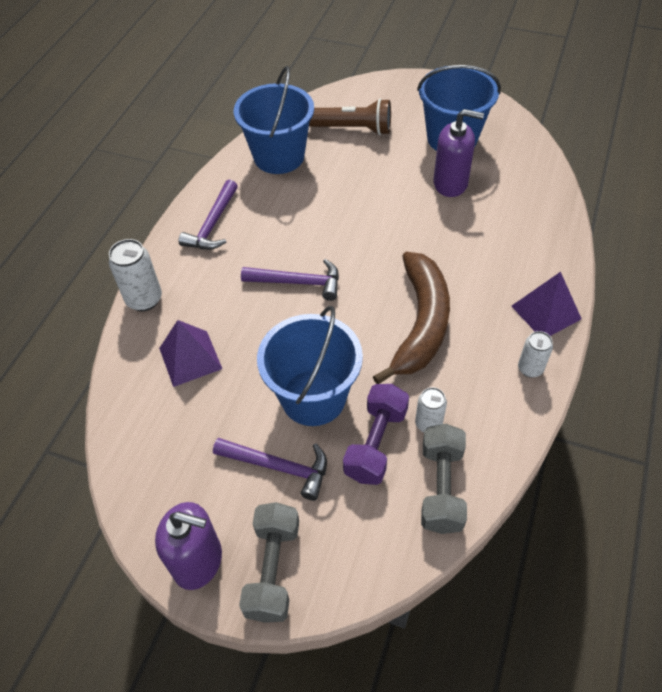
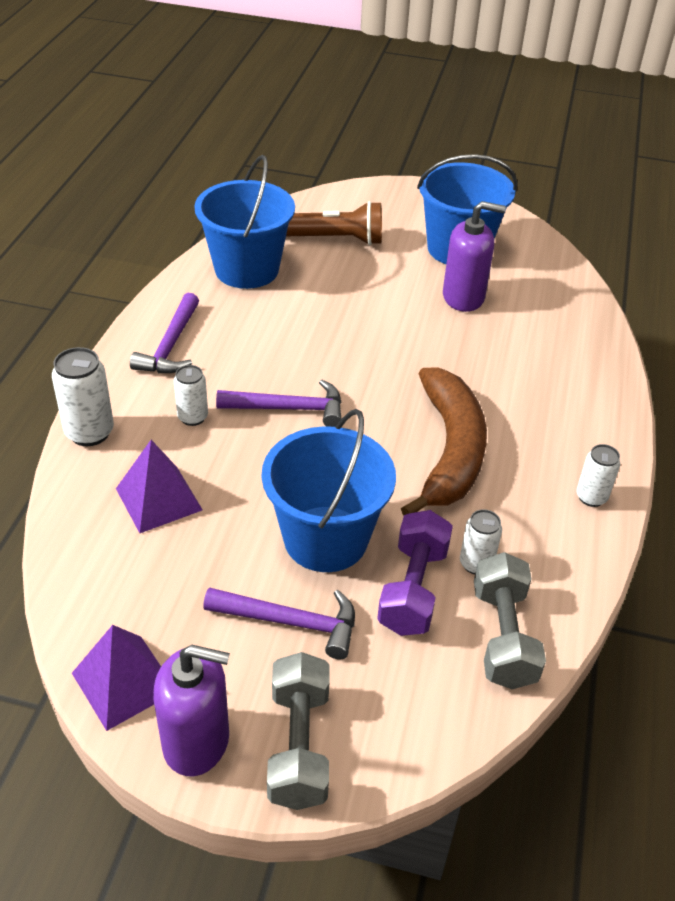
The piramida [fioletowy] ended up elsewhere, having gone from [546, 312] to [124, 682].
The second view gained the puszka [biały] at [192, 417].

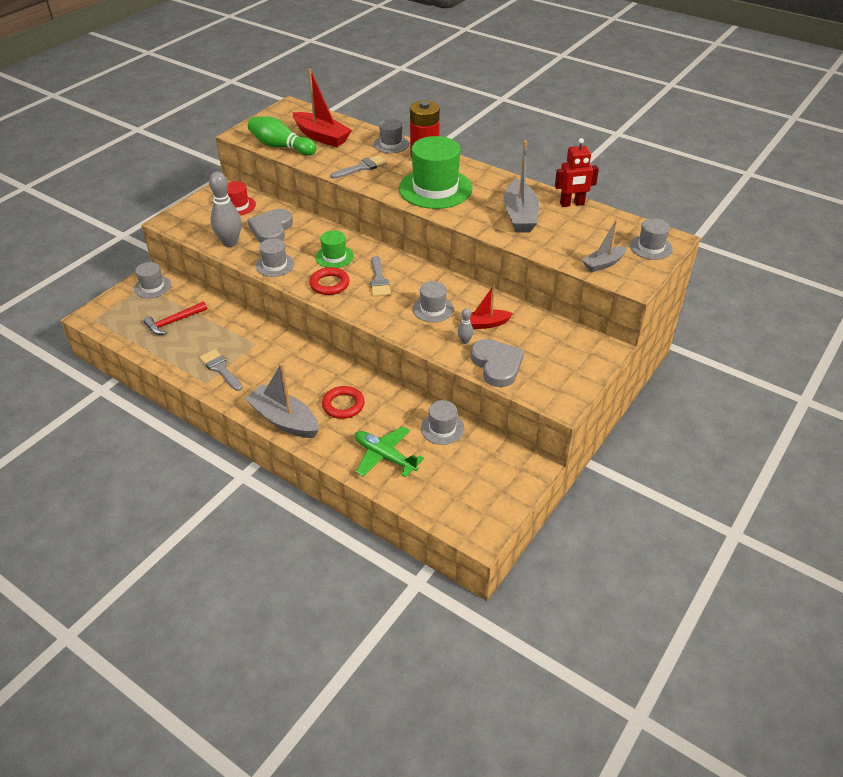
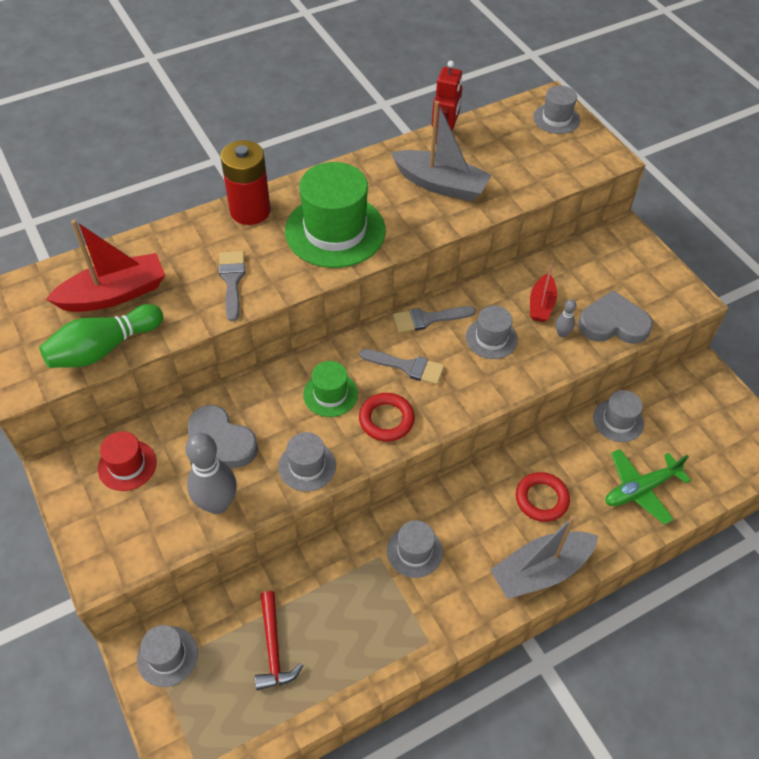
The pędzel [szary] ended up elsewhere, having gone from [220, 369] to [428, 319].
The kapelusz [szary] ended up elsewhere, having gone from [391, 144] to [414, 551].
The second view lost the łódka [szary] at [603, 264].

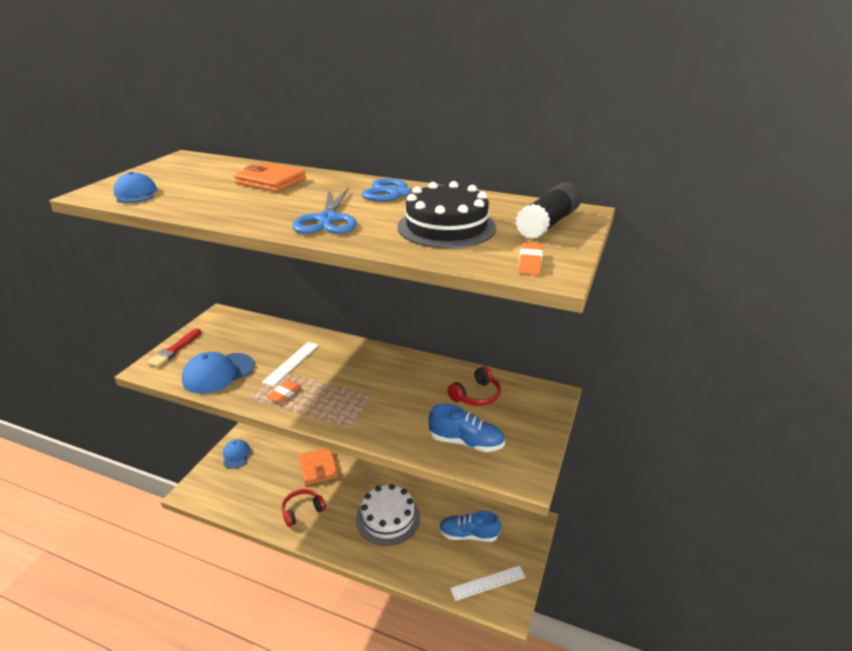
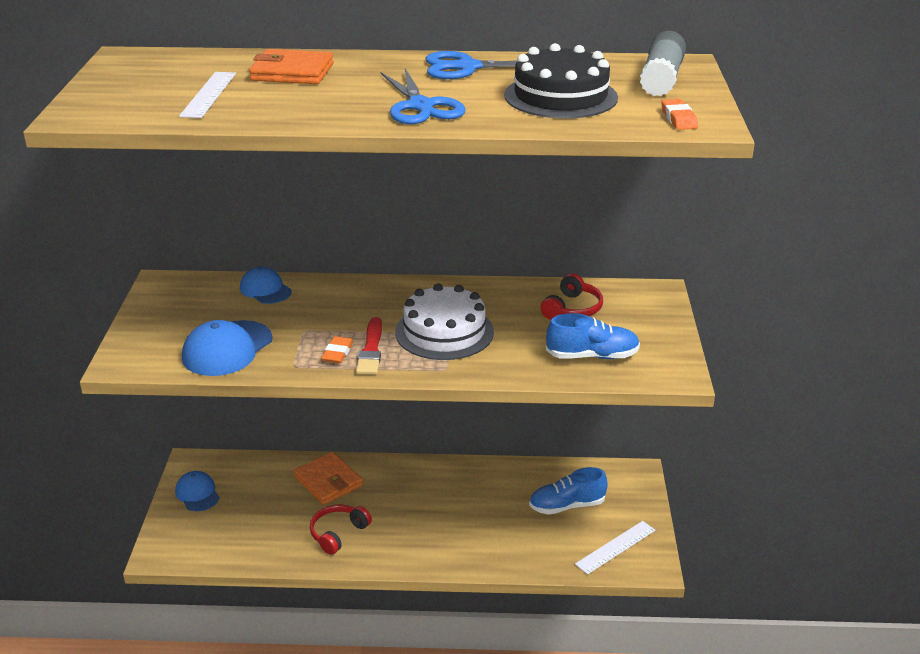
The czapka [niebieski] ended up elsewhere, having gone from [135, 194] to [265, 290].
The pędzel [czerwony] ended up elsewhere, having gone from [174, 350] to [371, 350].
The linijka [biały] ended up elsewhere, having gone from [291, 363] to [209, 94].
The tort [biały] ended up elsewhere, having gone from [388, 518] to [444, 332].
What was the klej w sztyfcie [czarny] at [548, 224] turned into the klej w sztyfcie [szary] at [661, 79].

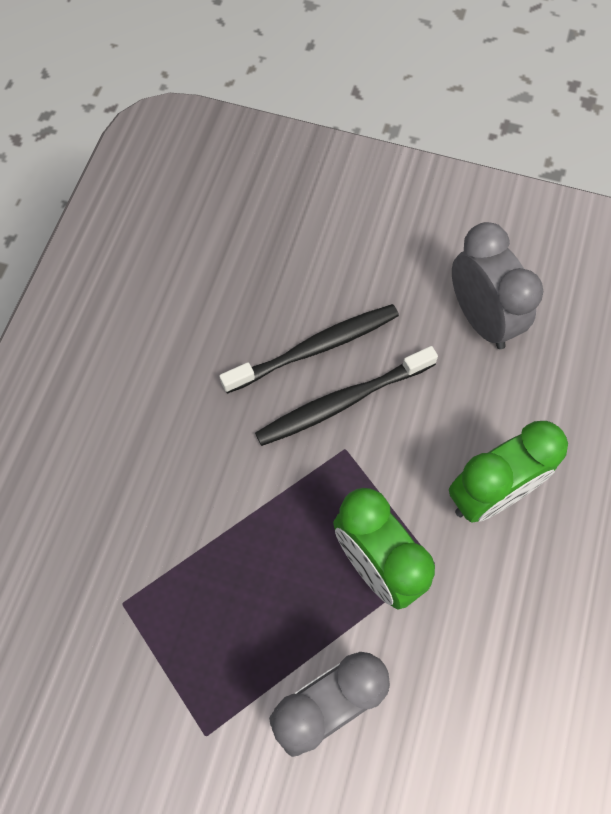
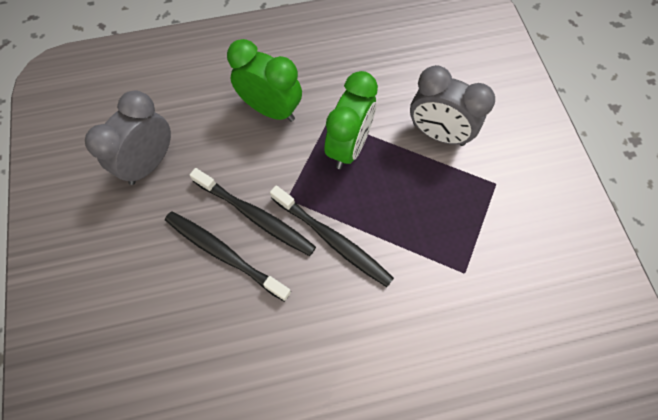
The second view gained the szczoteczka do zębów [czarny] at [333, 240].

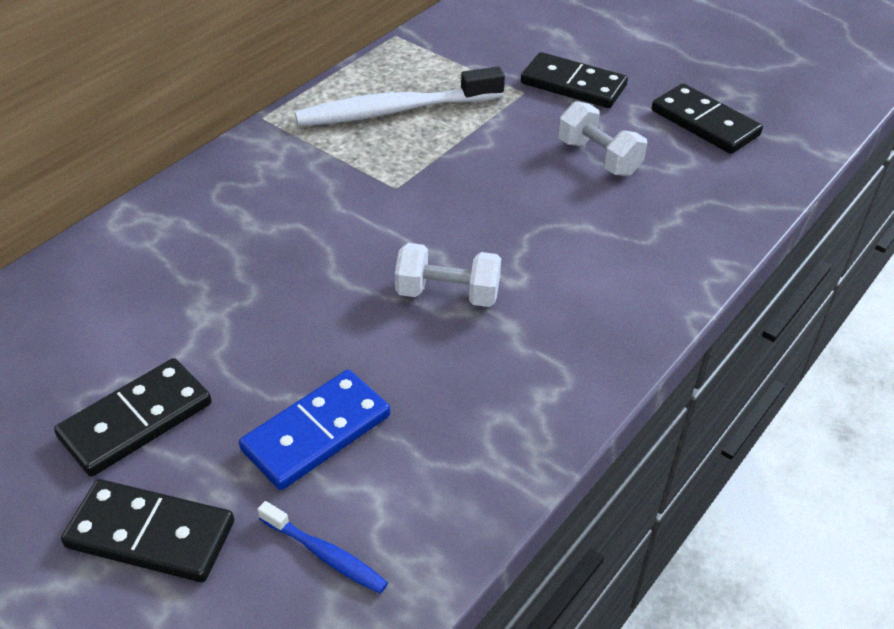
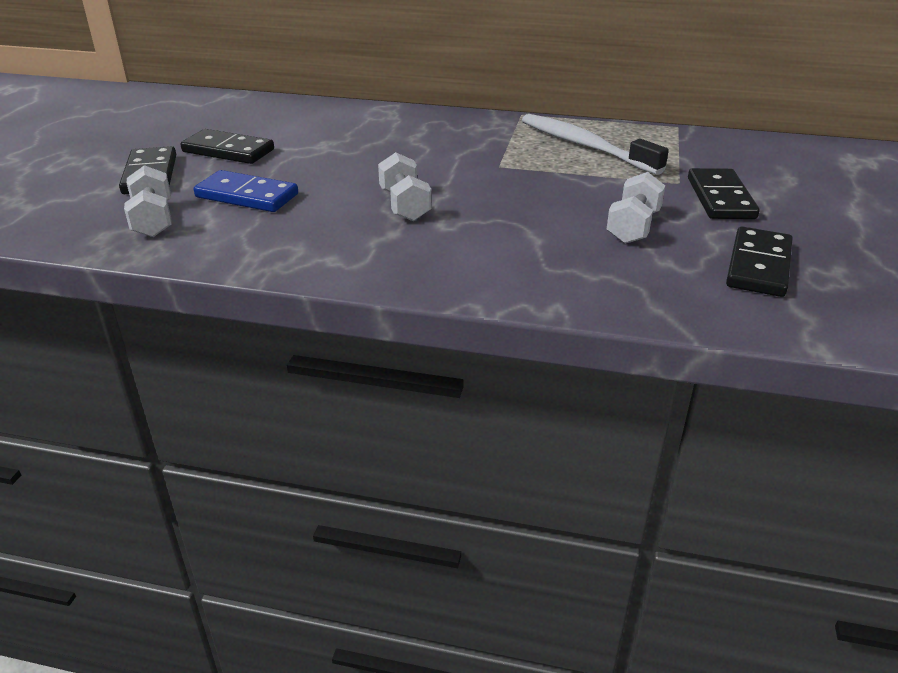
Where the szczoteczka do zębów [niebieski] stood at [326, 555], the hantel [biały] came to stand at [153, 220].

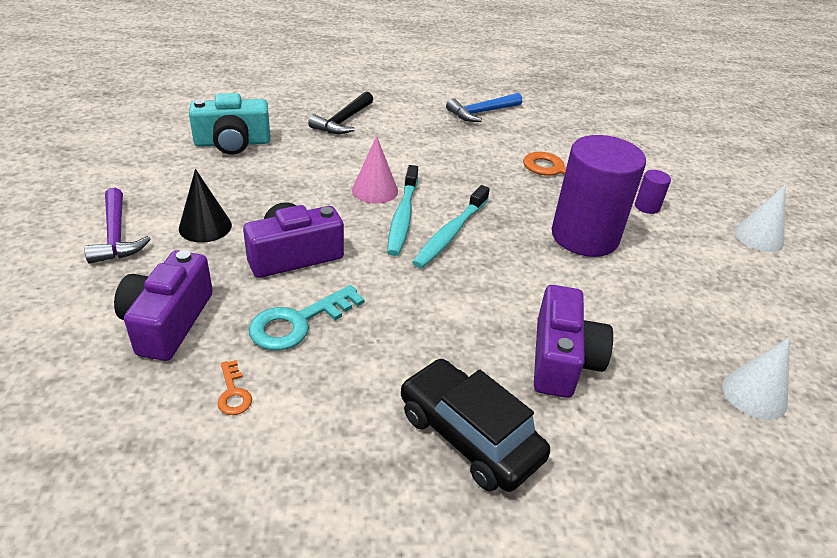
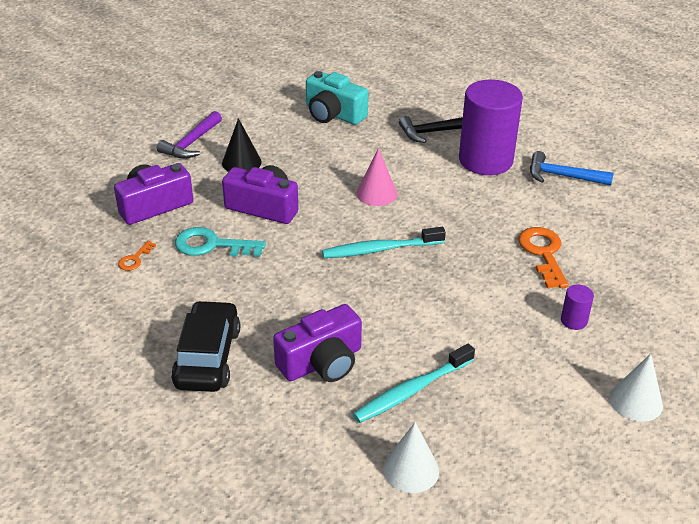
The szczoteczka do zębów [turkusowy] ended up elsewhere, having gone from [403, 217] to [412, 390].
The walec [fioletowy] ended up elsewhere, having gone from [584, 236] to [485, 160].

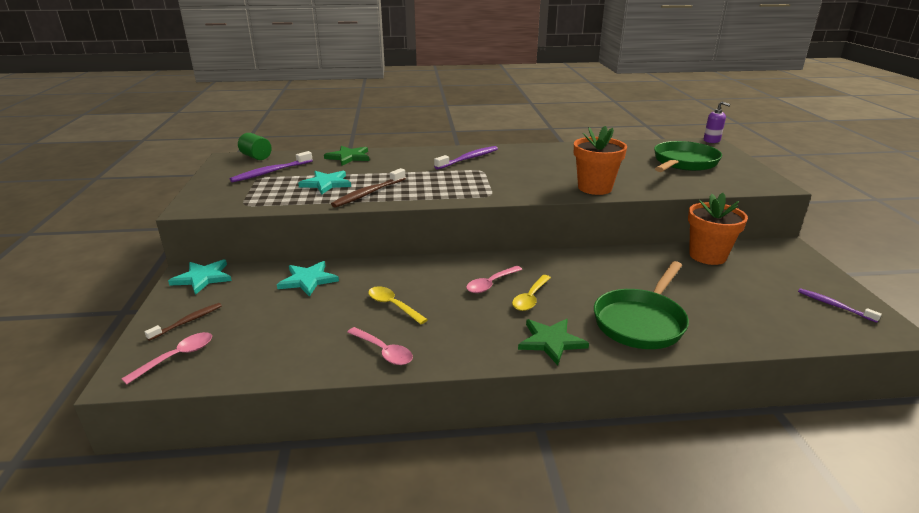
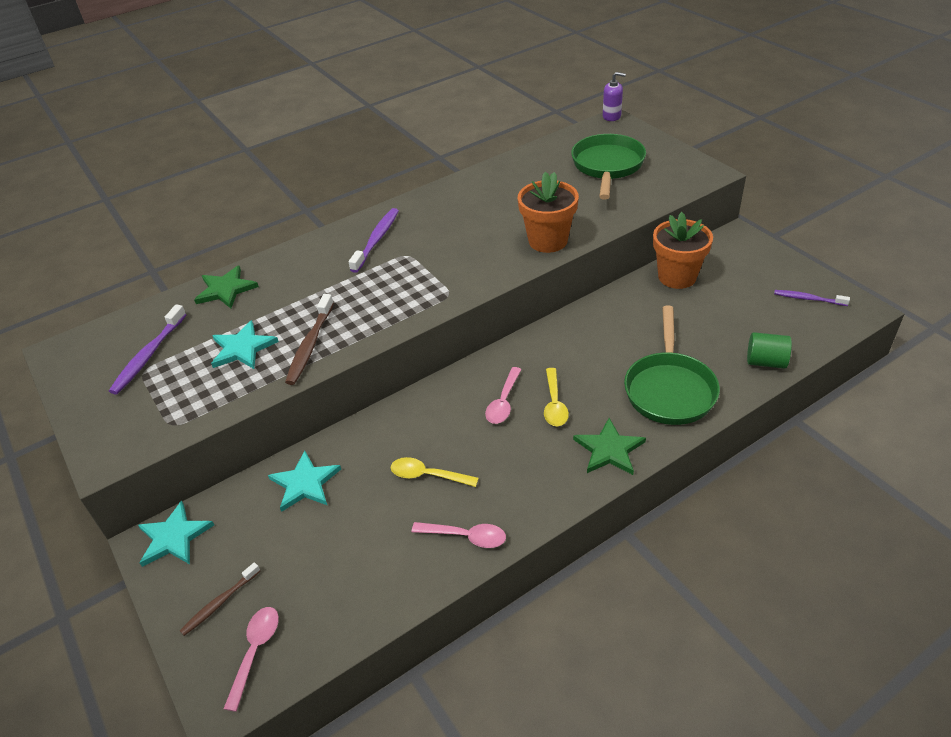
The szczoteczka do zębów [brązowy] at [188, 321] ended up facing another way, 150 degrees counterclockwise from before.
The walec [zielony] ended up elsewhere, having gone from [256, 157] to [765, 362].

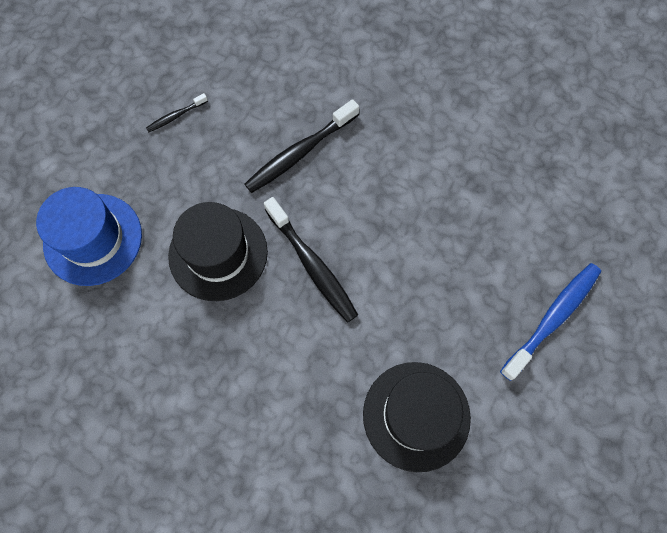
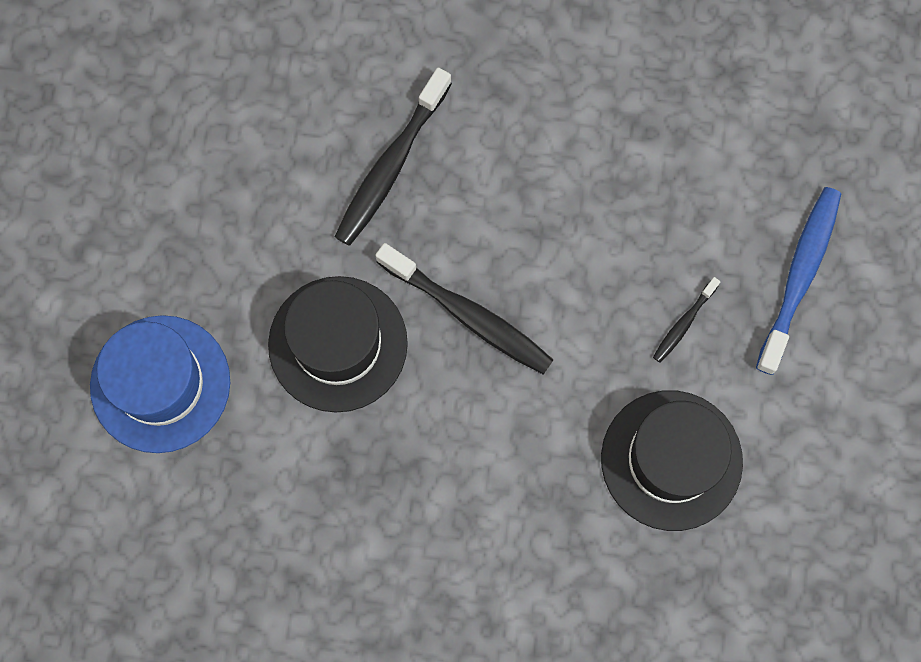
The szczoteczka do zębów [czarny] ended up elsewhere, having gone from [175, 116] to [683, 323].

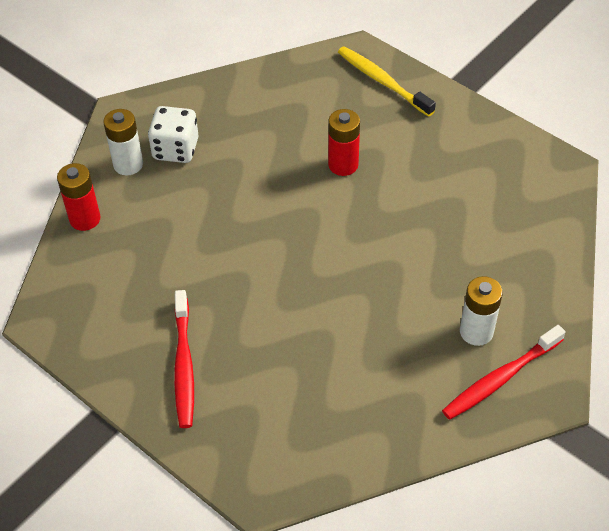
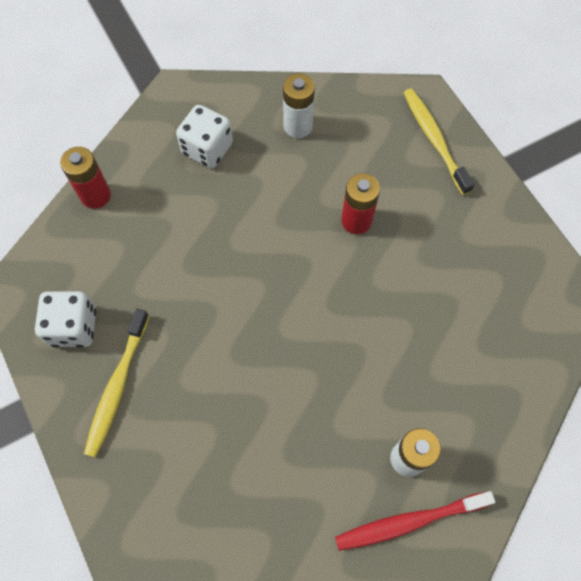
The bateria [biały] ended up elsewhere, having gone from [128, 164] to [298, 126].
What was the szczoteczka do zębów [czerwony] at [184, 365] turned into the szczoteczka do zębów [żółty] at [117, 386].
The second view gained the kostka do gry [biały] at [73, 327].

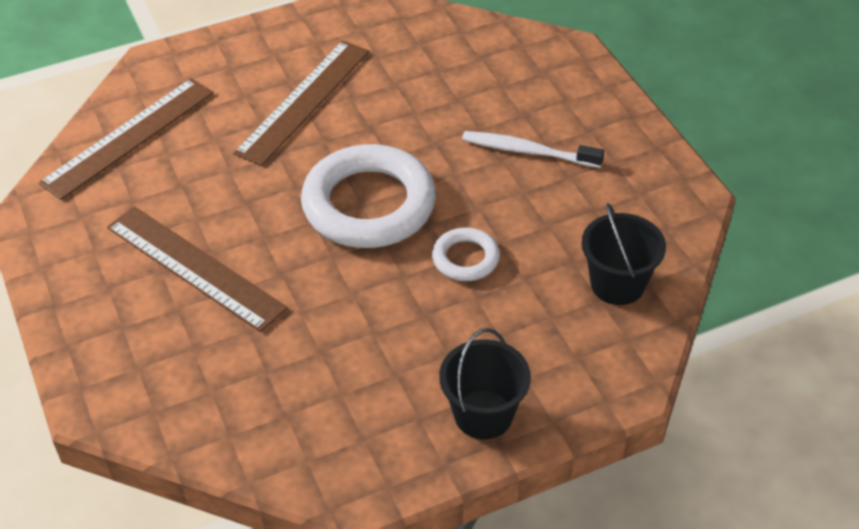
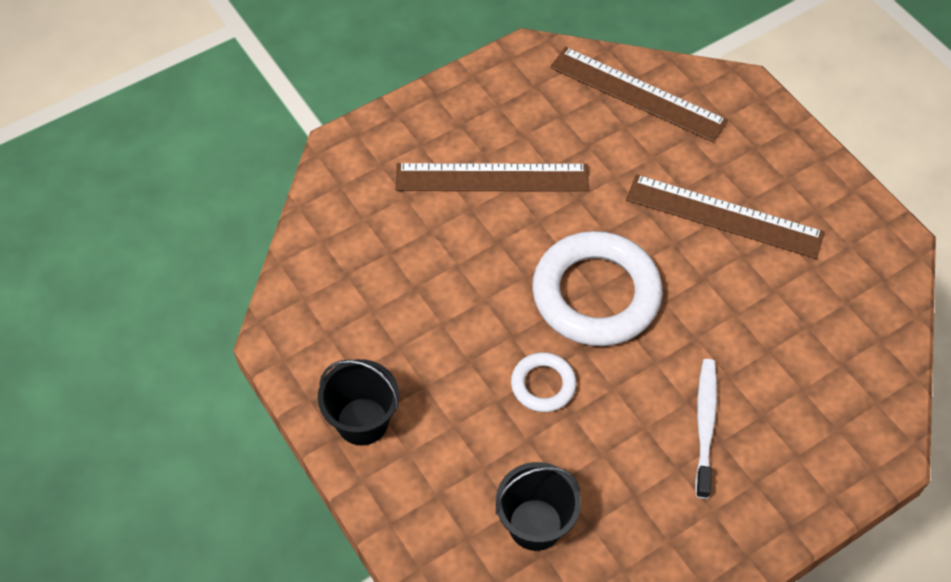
The linijka [brązowy] at [194, 267] ended up facing another way, 60 degrees clockwise from before.

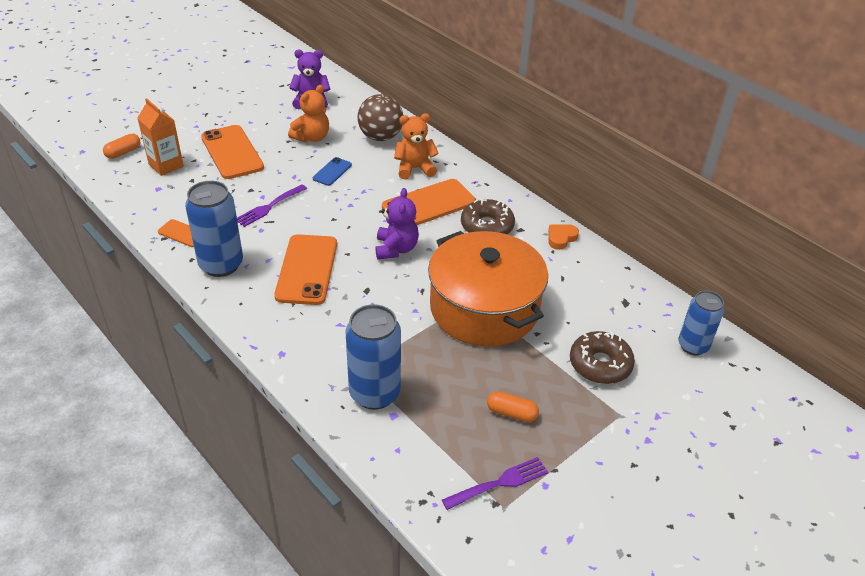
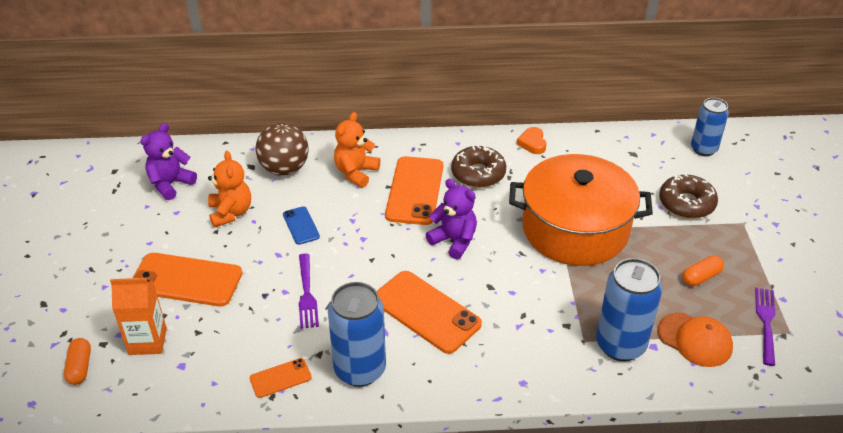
The second view gained the czapka [pomarańczowy] at [694, 339].

